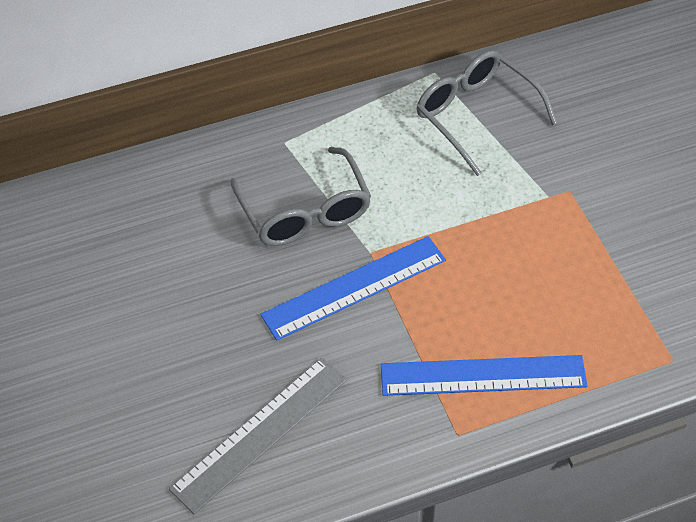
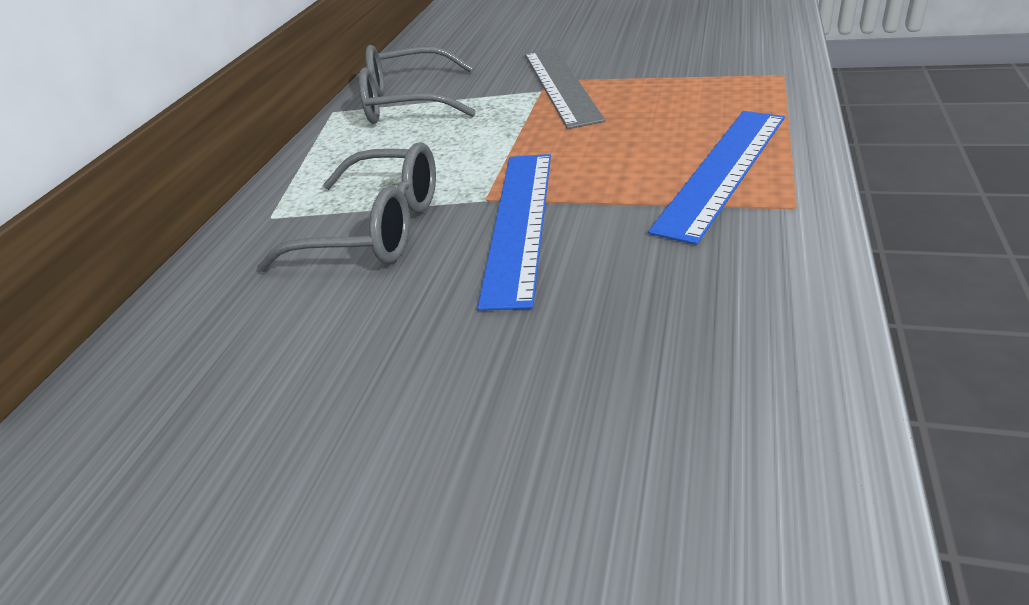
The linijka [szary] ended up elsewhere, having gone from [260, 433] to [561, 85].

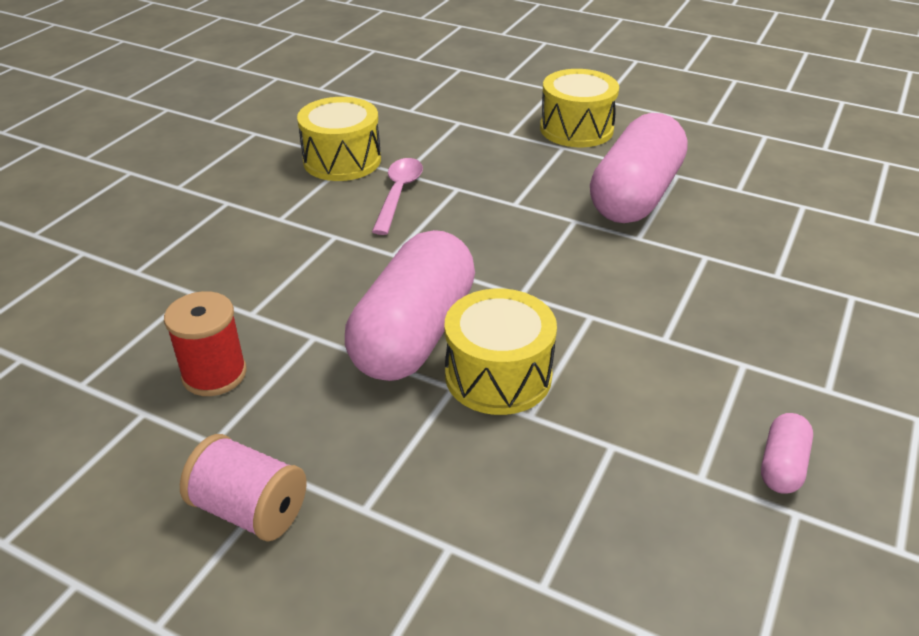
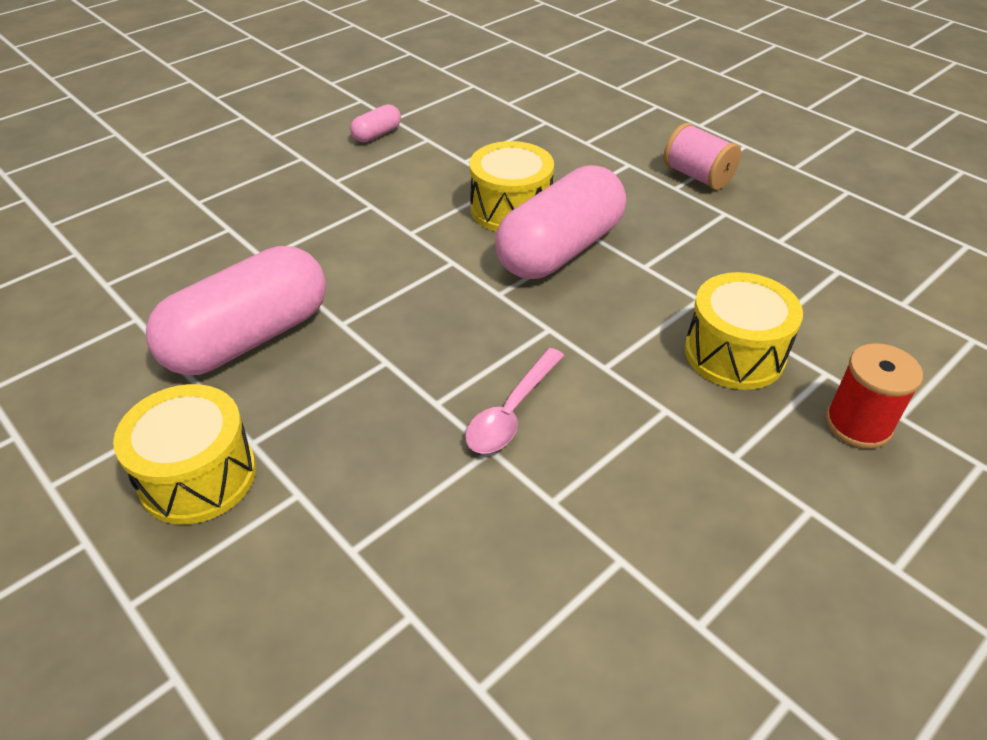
The szpulka [czerwony] ended up elsewhere, having gone from [214, 374] to [858, 424].
The bęben [żółty] ended up elsewhere, having gone from [342, 160] to [734, 353].

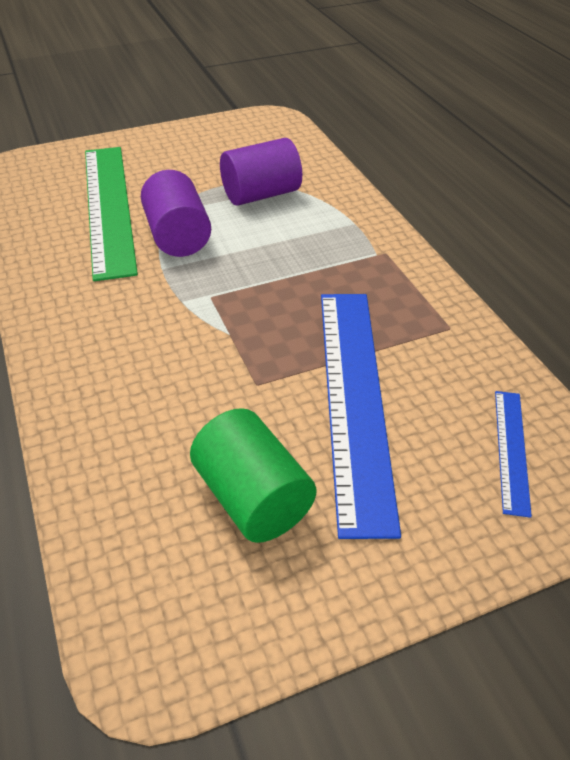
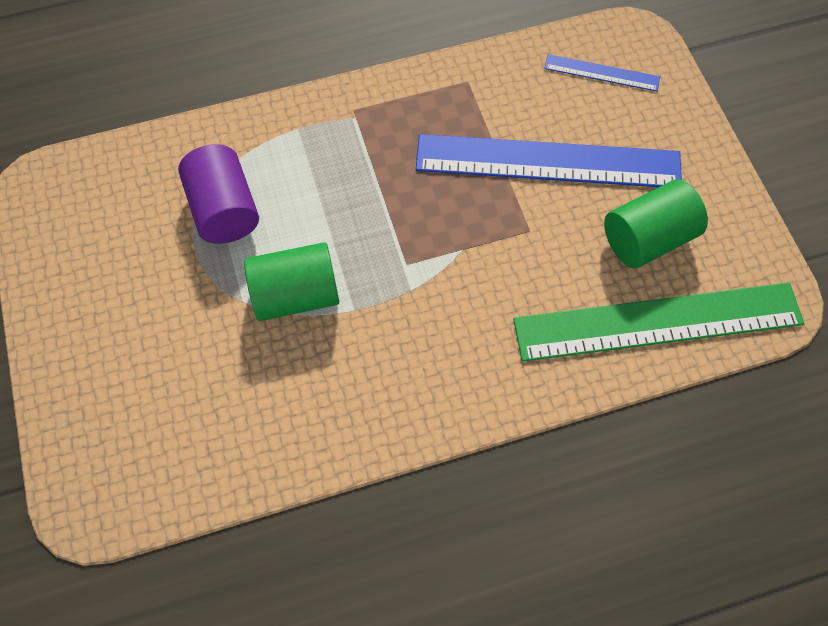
The linijka [zielony] ended up elsewhere, having gone from [108, 207] to [658, 322].
What was the walec [fioletowy] at [178, 236] turned into the walec [zielony] at [296, 295].

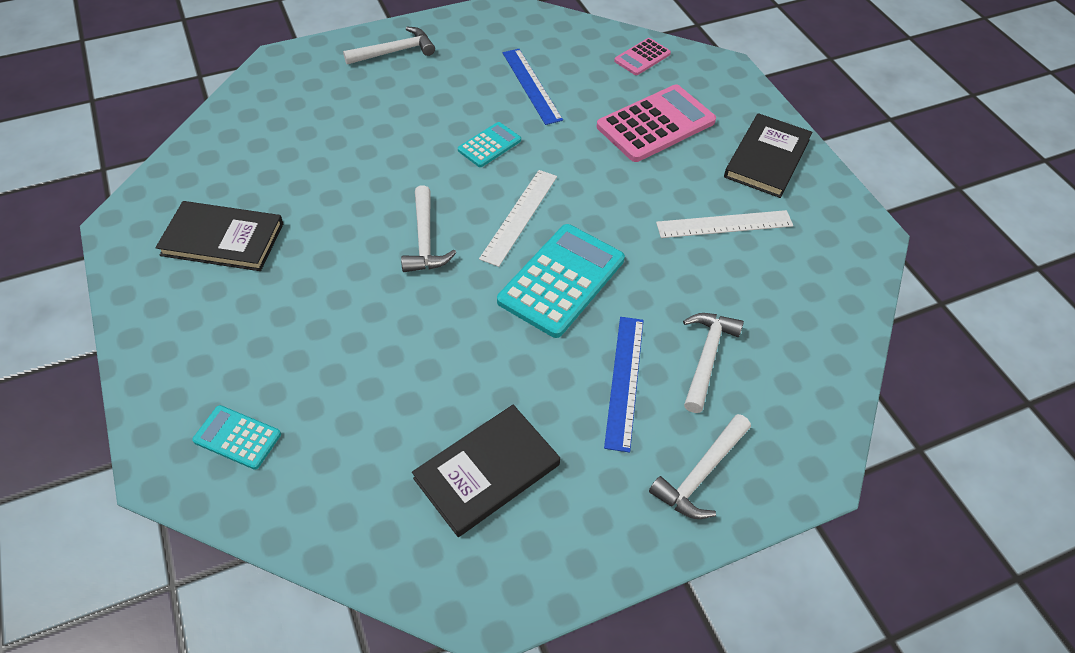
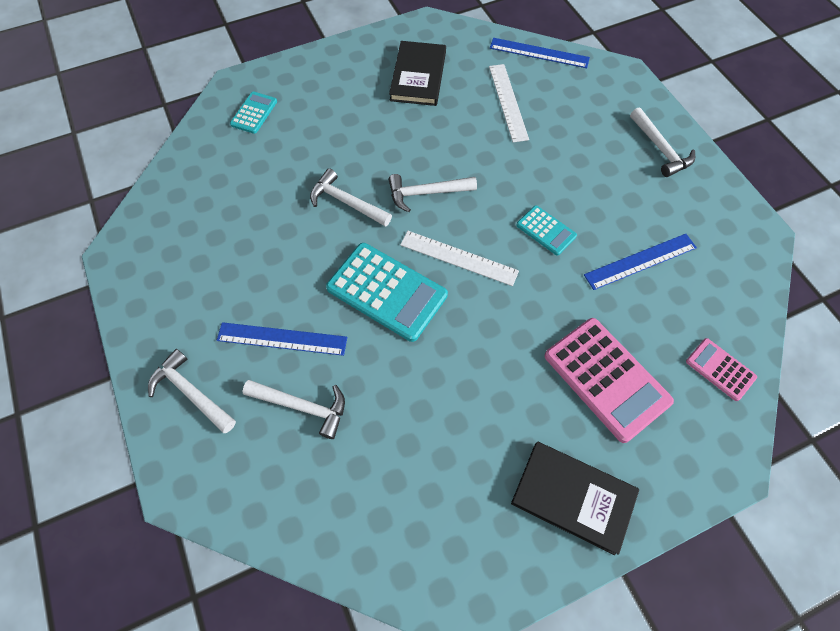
The second view lost the książka [czarny] at [487, 472].
The linijka [biały] ended up elsewhere, having gone from [724, 224] to [508, 102].
The second view gained the młotek [biały] at [346, 202].
The second view gained the linijka [niebieski] at [539, 53].

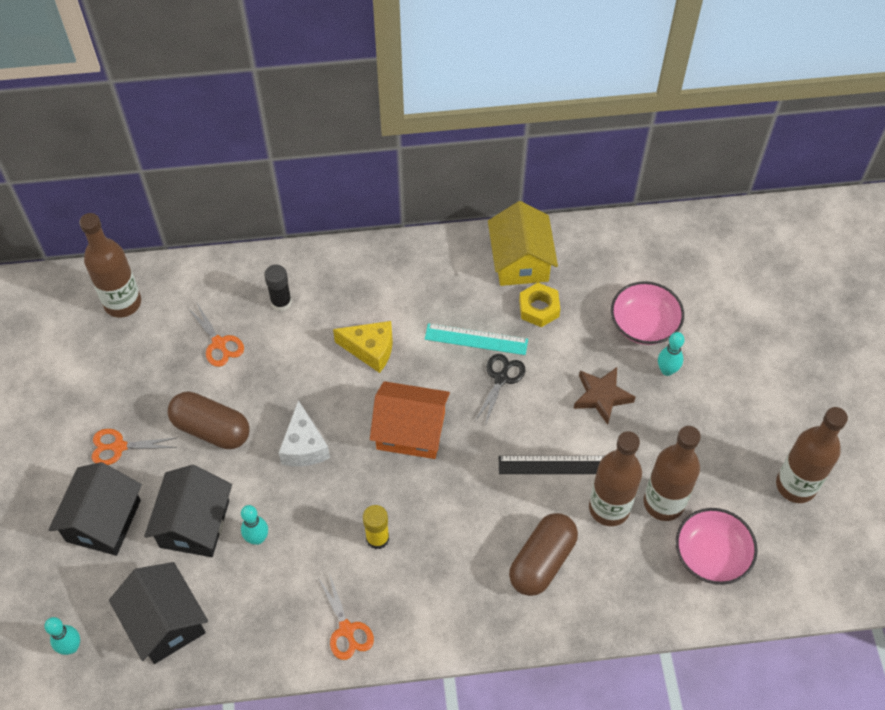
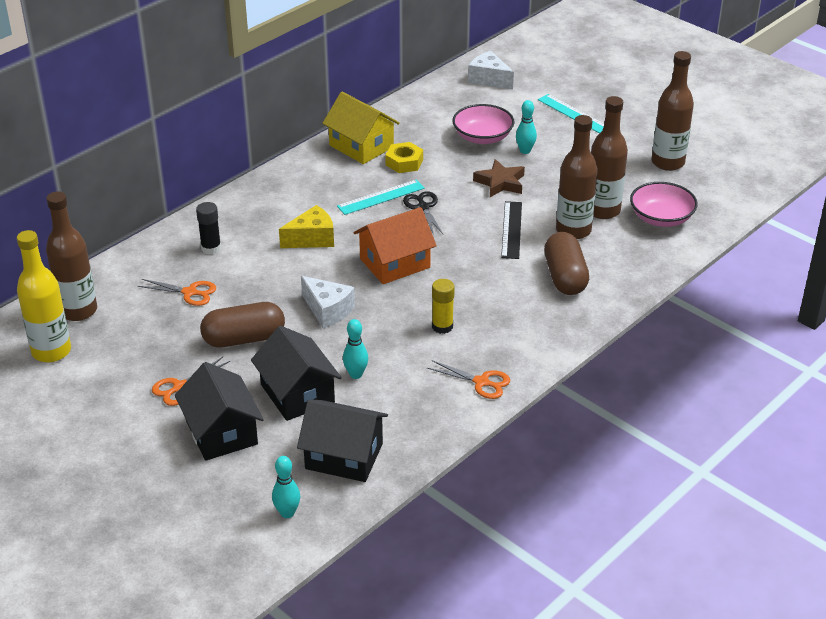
The linijka [czarny] at [552, 465] ended up facing another way, 45 degrees counterclockwise from before.
The second view gained the butelka [żółty] at [51, 351].
The second view gained the ser [biały] at [489, 79].
The second view gained the linijka [turkusowy] at [573, 113].

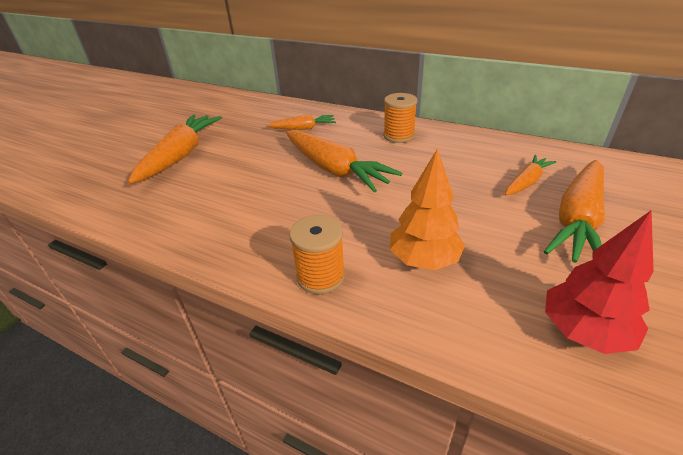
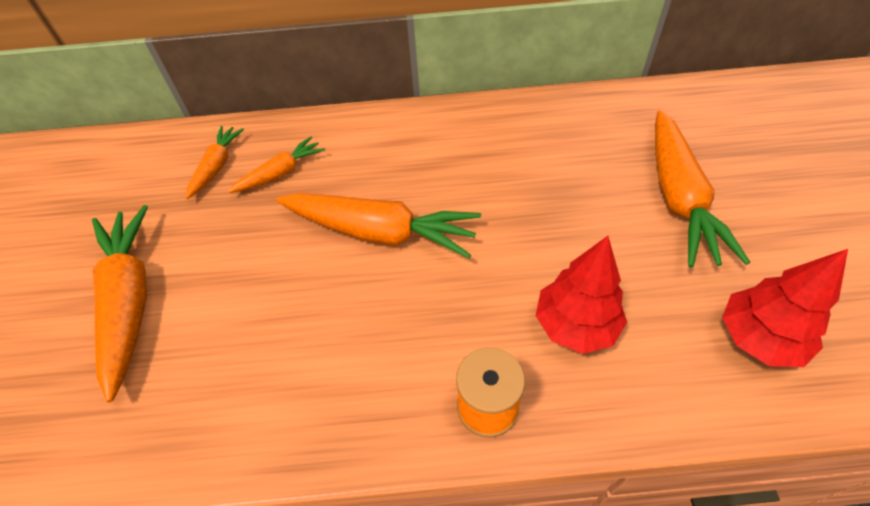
The second view lost the szpulka [pomarańczowy] at [398, 136].
What was the drzewko [pomarańczowy] at [424, 260] turned into the drzewko [czerwony] at [575, 325].
The marchewka [pomarańczowy] ended up elsewhere, having gone from [526, 182] to [216, 166].

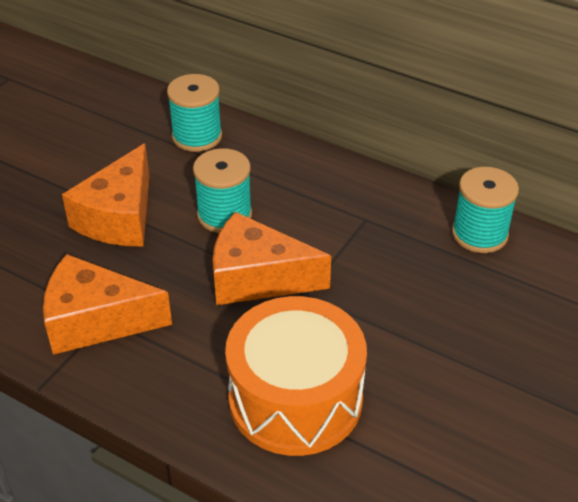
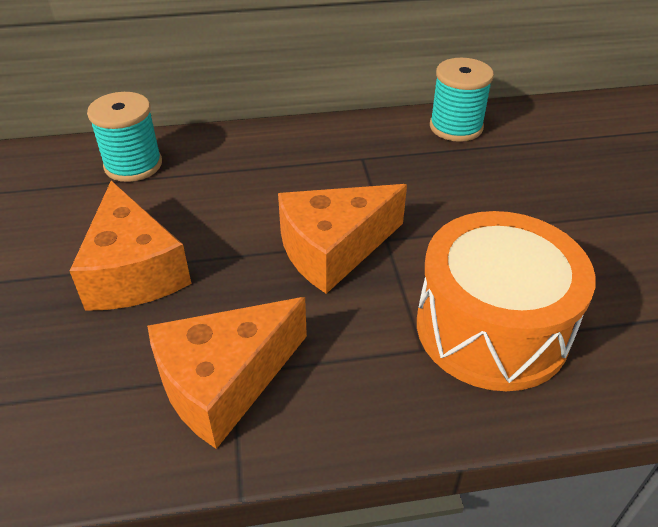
The second view lost the szpulka [turkusowy] at [224, 215].

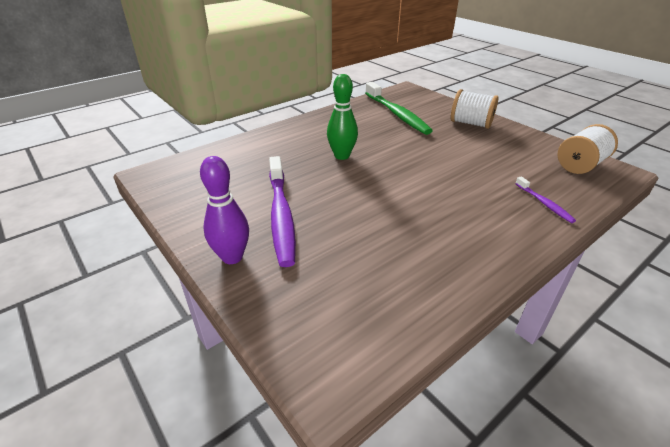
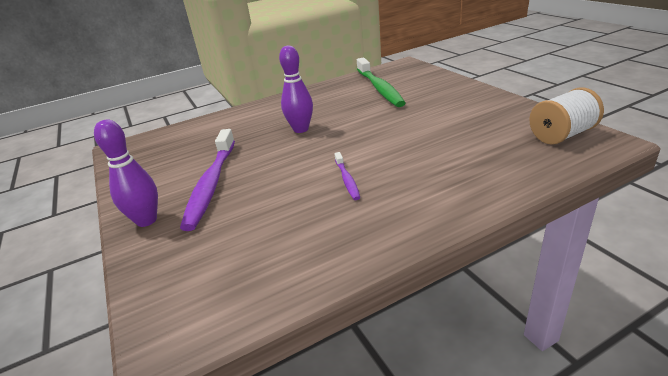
What was the kręgiel [zielony] at [342, 156] turned into the kręgiel [fioletowy] at [301, 129].
The second view lost the szpulka [biały] at [471, 123].
The szczoteczka do zębów [fioletowy] ended up elsewhere, having gone from [544, 203] to [347, 180].

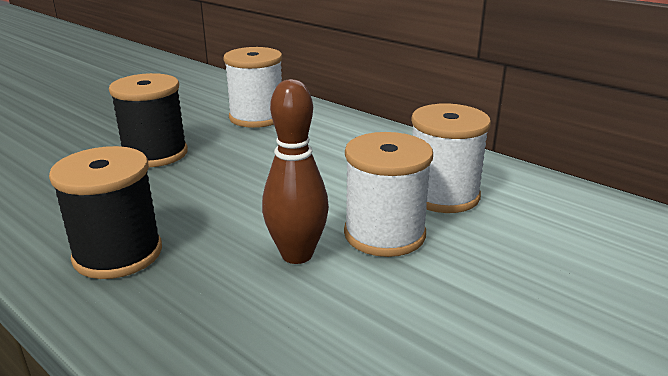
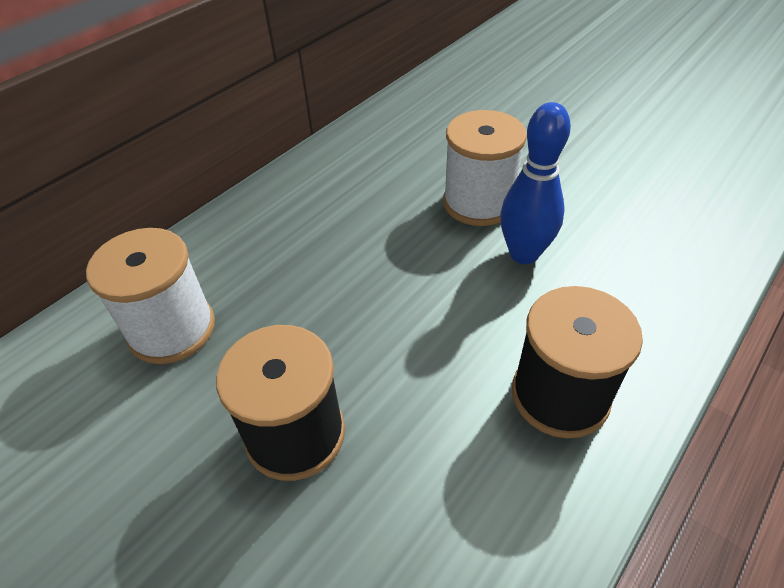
What was the kręgiel [brązowy] at [297, 254] turned into the kręgiel [niebieski] at [524, 254].
The second view lost the szpulka [biały] at [443, 195].

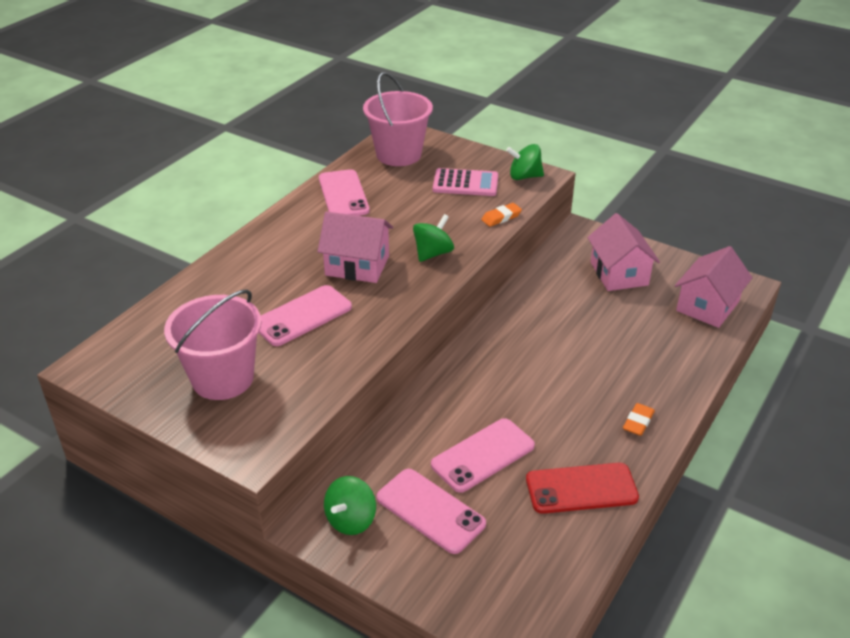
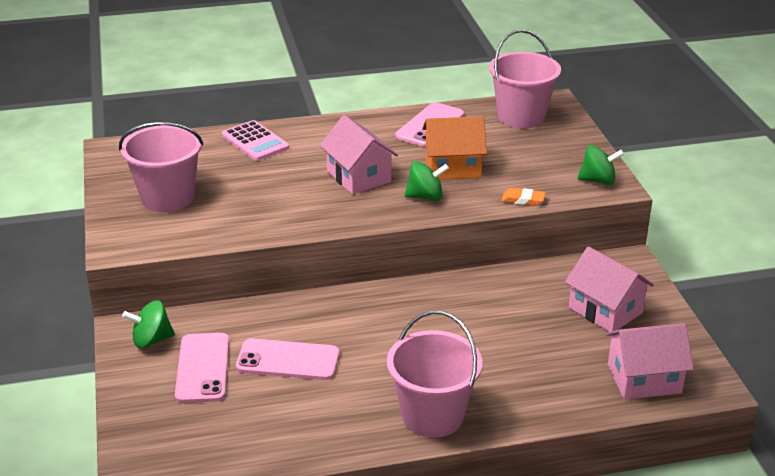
The second view lost the telefon [różowy] at [302, 316].
The kalkulator [różowy] ended up elsewhere, having gone from [465, 183] to [255, 142].
The bączek [zielony] at [524, 176] ended up facing another way, 135 degrees clockwise from before.
The second view lost the telefon [czerwony] at [581, 489].
The domek [różowy] at [619, 273] ended up facing another way, 75 degrees counterclockwise from before.
Where the gumka do mazania [pomarańczowy] stood at [638, 422], the wiadro [różowy] came to stand at [432, 415].
The second view gained the domek [pomarańczowy] at [453, 167].

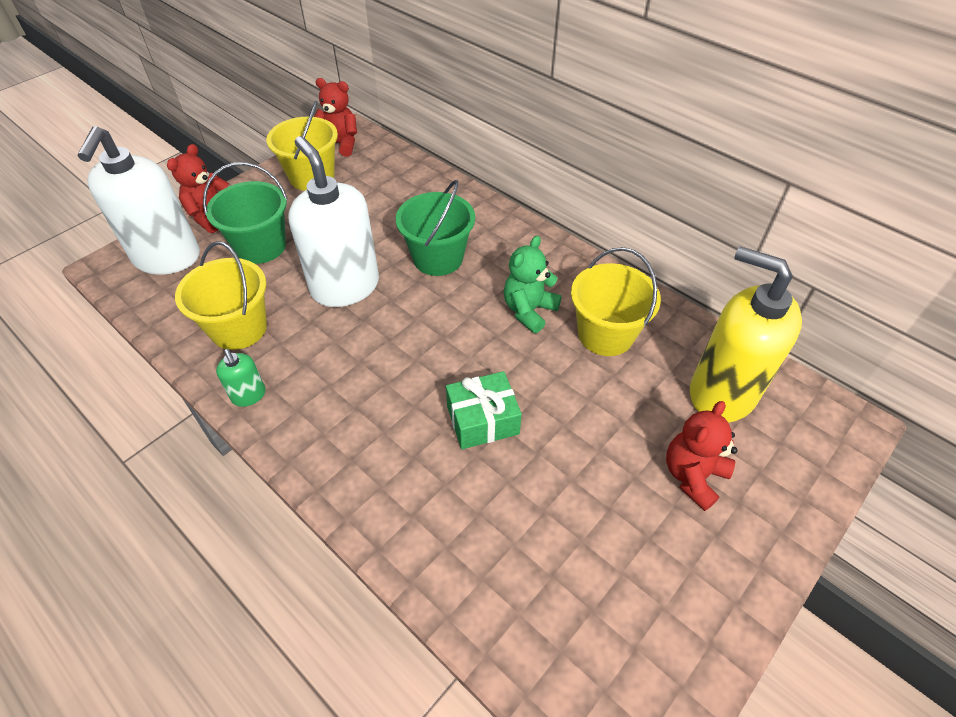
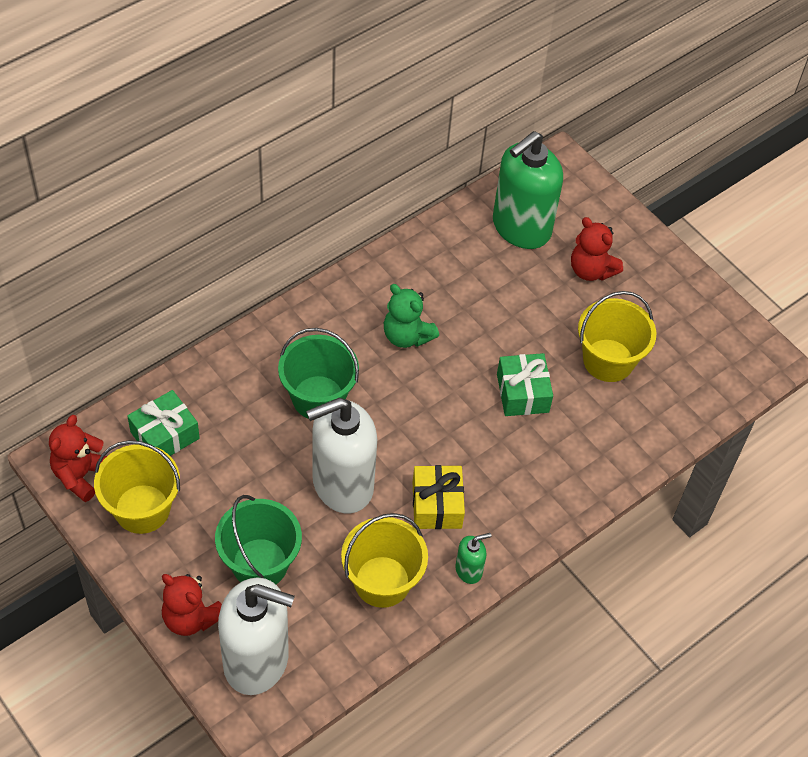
The wiadro [żółty] ended up elsewhere, having gone from [605, 334] to [608, 360].
What was the dozownik mydła [żółty] at [721, 393] turned into the dozownik mydła [zielony] at [521, 227].
The second view gained the prezent [zielony] at [165, 435].
The second view gained the prezent [żółty] at [437, 505].

